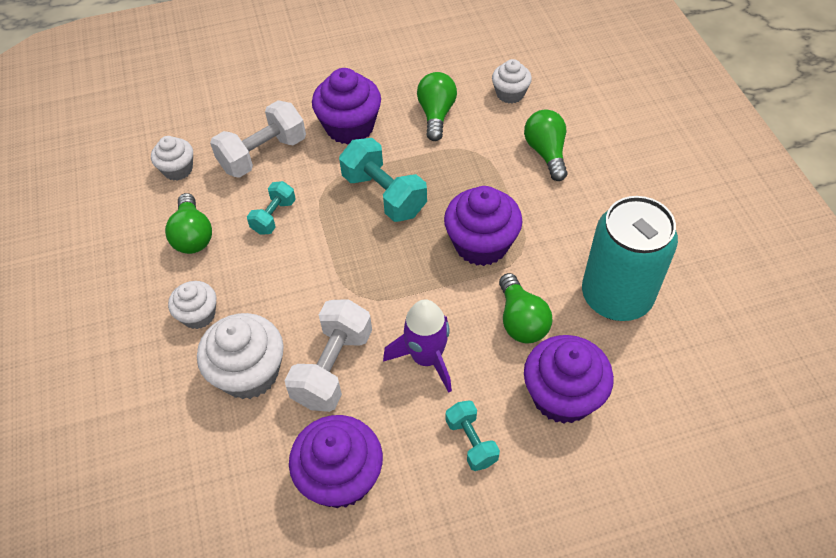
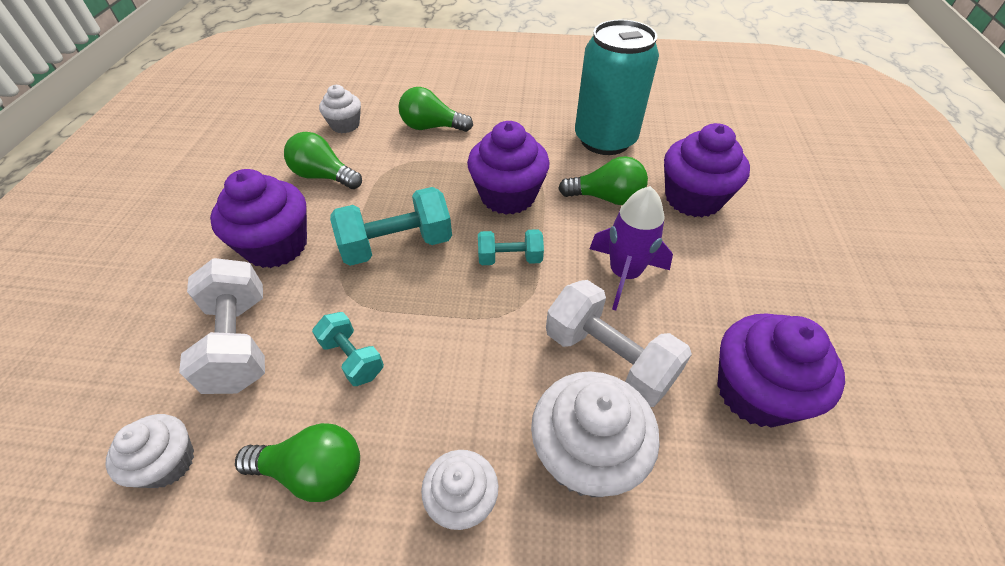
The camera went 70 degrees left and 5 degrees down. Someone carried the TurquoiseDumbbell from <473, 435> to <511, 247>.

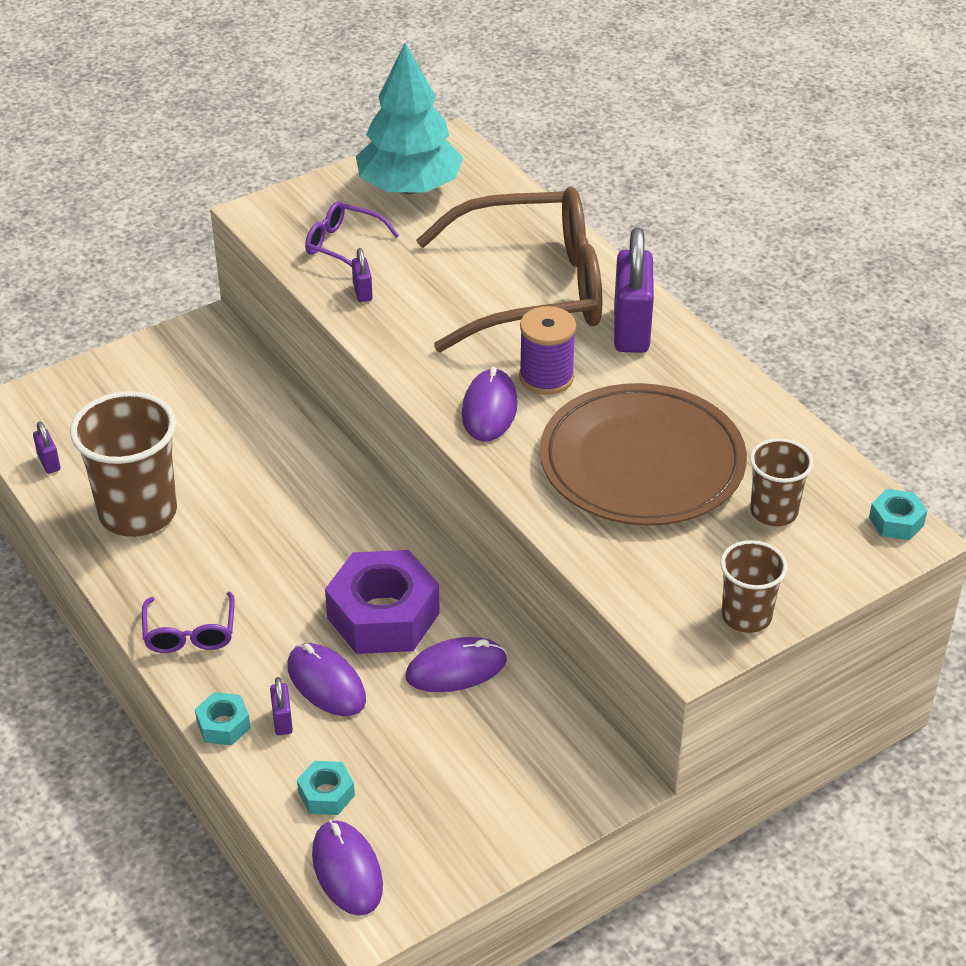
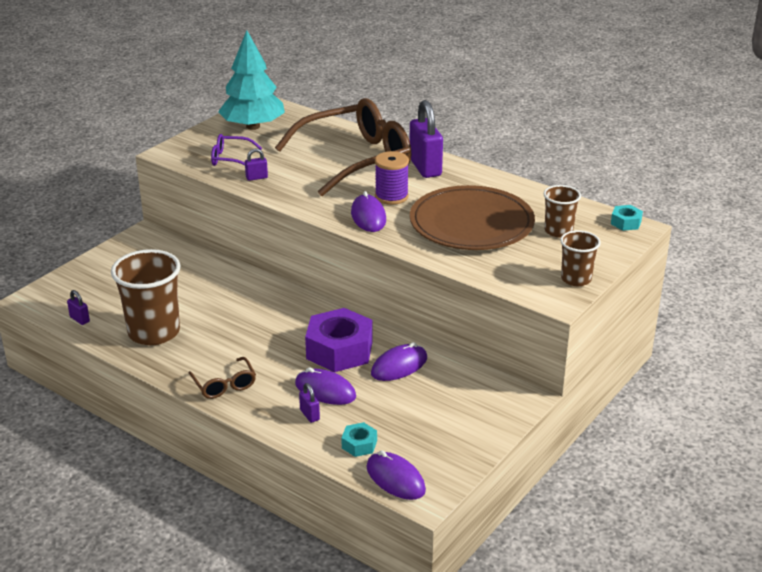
The camera went 20 degrees left and 10 degrees down. Someone repainted the PurpleGlasses at <188, 622>, which became the BrownGlasses at <222, 378>. Someone took away the TurquoiseNut at <223, 718>. Someone rotated the PurplePadlock at <362, 275> by 75 degrees counterclockwise.

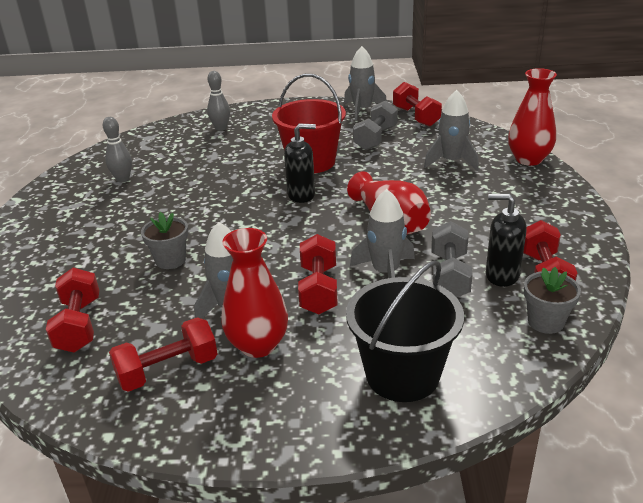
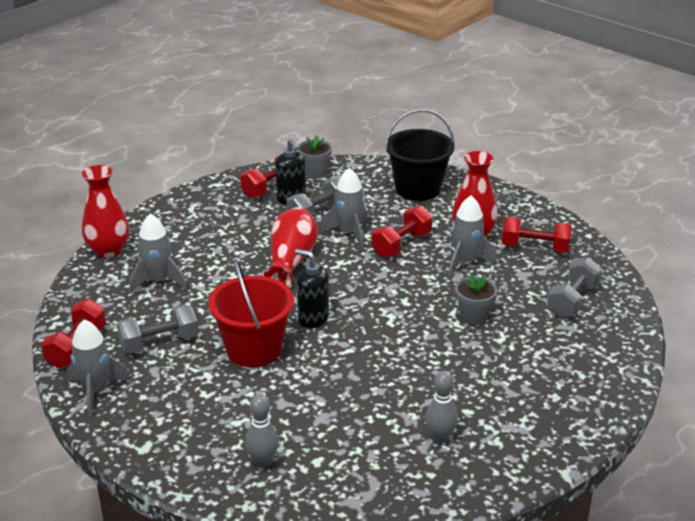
The camera went 140 degrees left and 0 degrees up. Someone repainted the RedDumbbell at <72, 309>, which became the GreyDumbbell at <574, 287>.

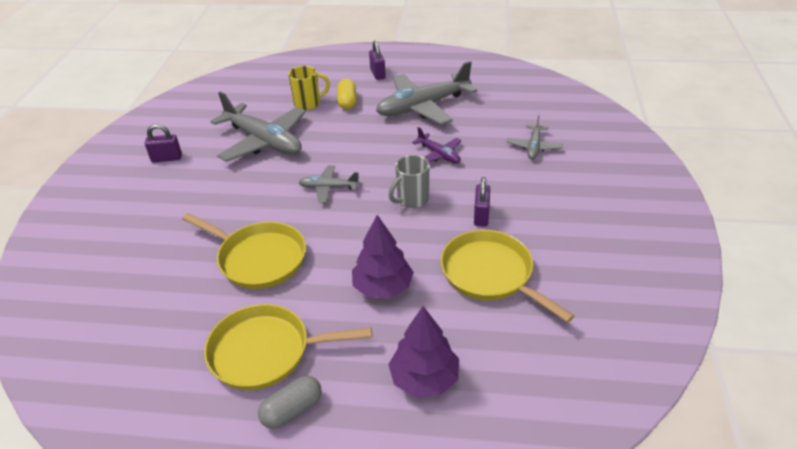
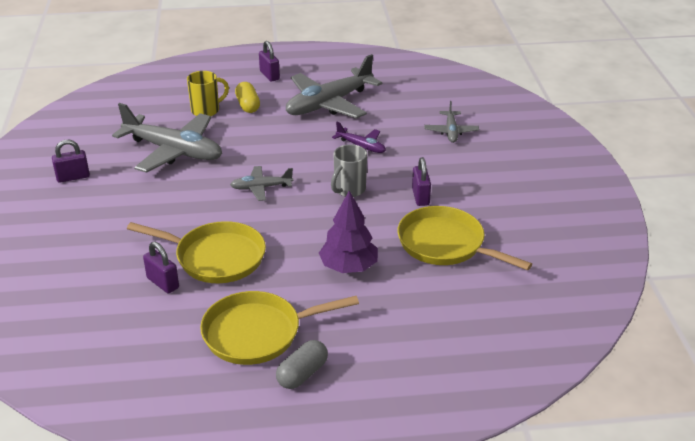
The camera went 15 degrees left and 5 degrees down. Someone took away the PurpleTree at <423, 351>. Someone put down the PurplePadlock at <161, 268>.

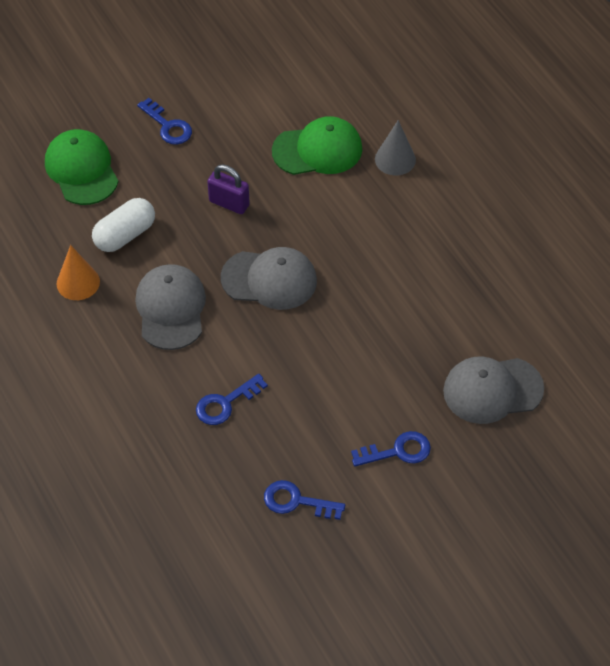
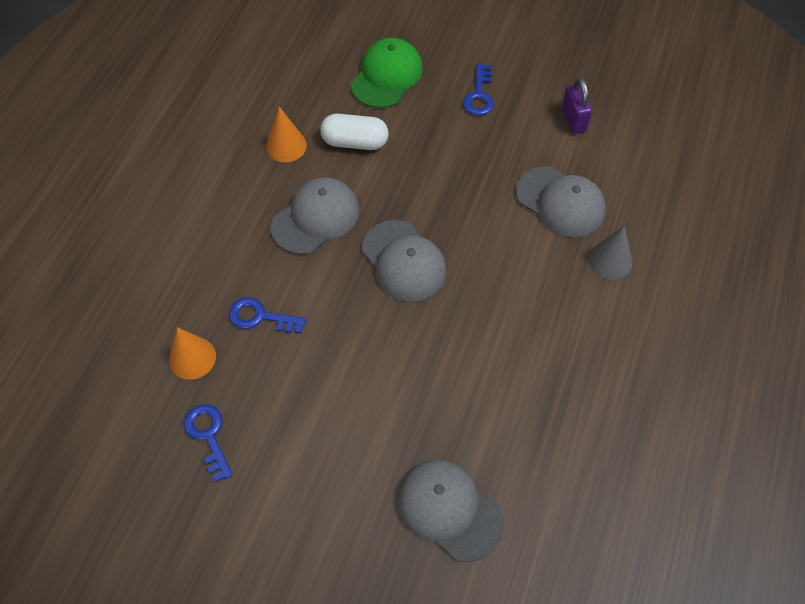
The camera went 50 degrees right and 5 degrees up. Someone carried the PurplePadlock from <228, 189> to <577, 105>. Someone repainted the GreenCap at <317, 145>, which became the GreyCap at <561, 201>. Someone took away the BlueKey at <391, 449>. Someone put down the OrangeCone at <192, 353>.

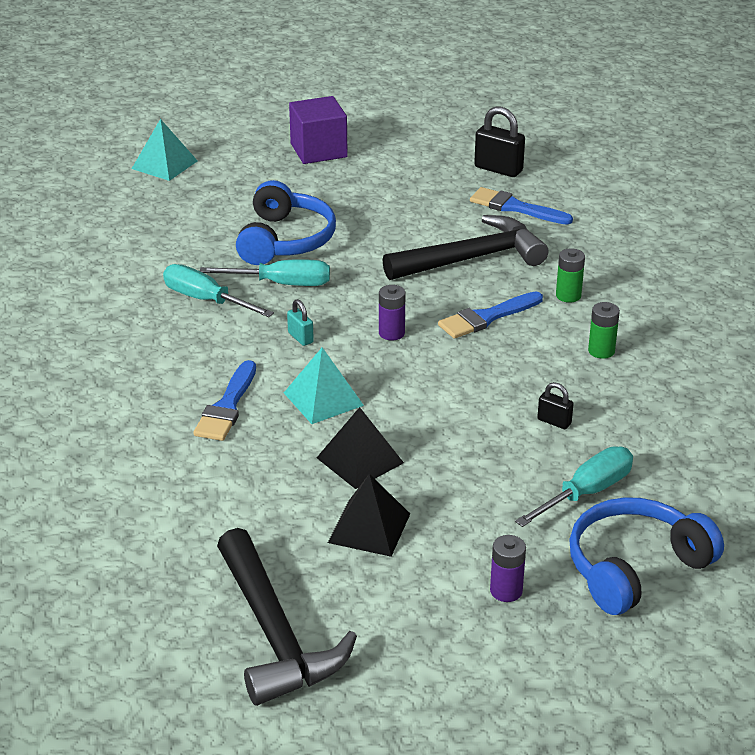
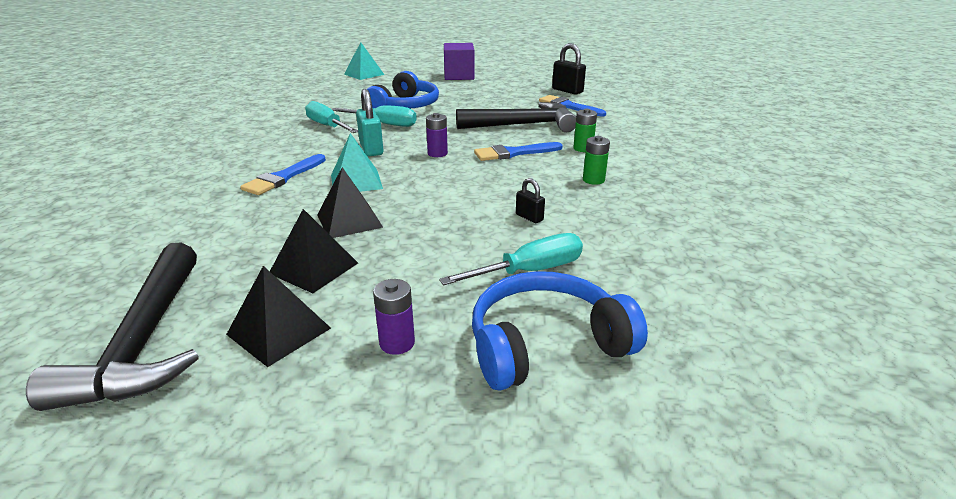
The camera went 15 degrees right and 5 degrees down. Someone scaled the TurquoisePadlock at <300, 322> by 1.82. Someone put down the BlackPyramid at <278, 316>.

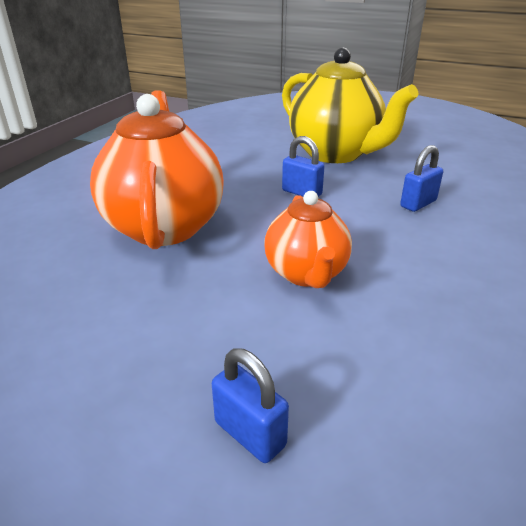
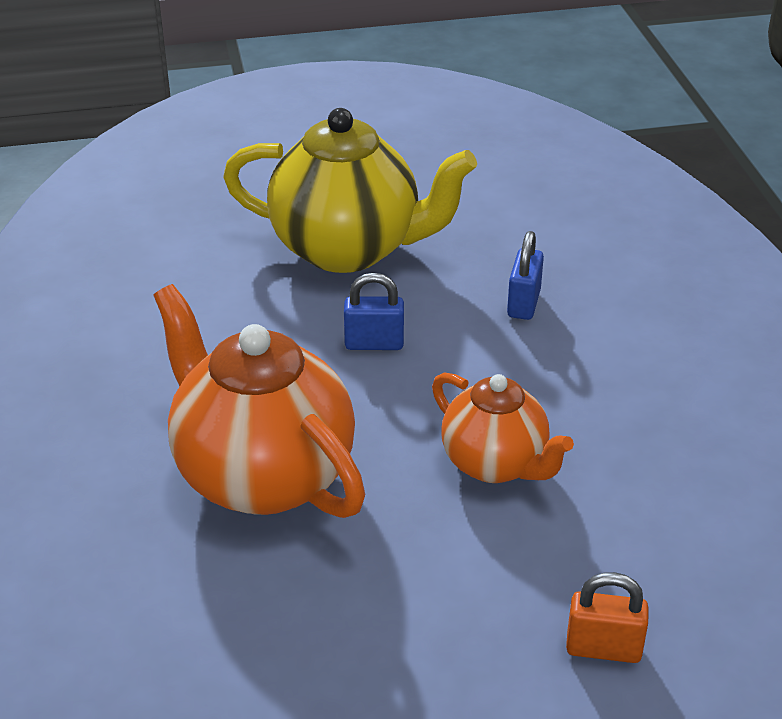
The camera went 35 degrees left and 5 degrees up. Someone repainted the BluePadlock at <250, 405>, which became the OrangePadlock at <607, 617>.

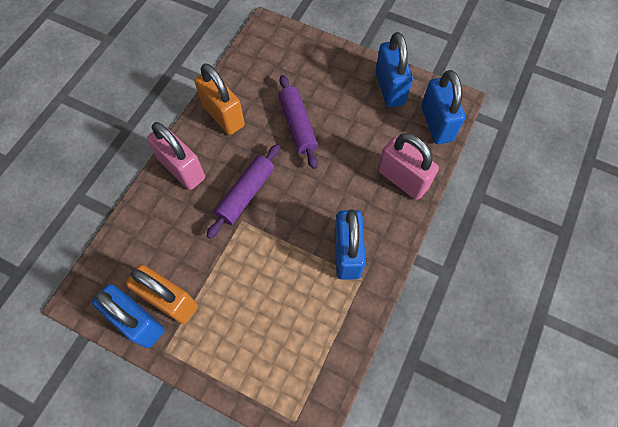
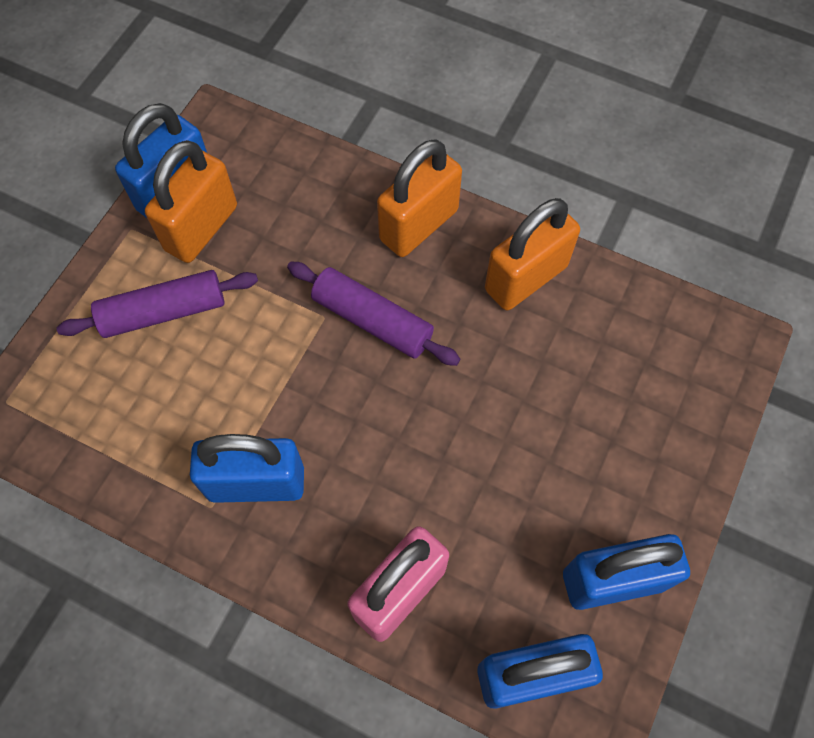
The camera went 90 degrees right and 0 degrees up. Someone repainted the PinkPadlock at <176, 156>, which became the OrangePadlock at <419, 198>. Someone carried the PurpleRollingPin from <298, 122> to <157, 304>.

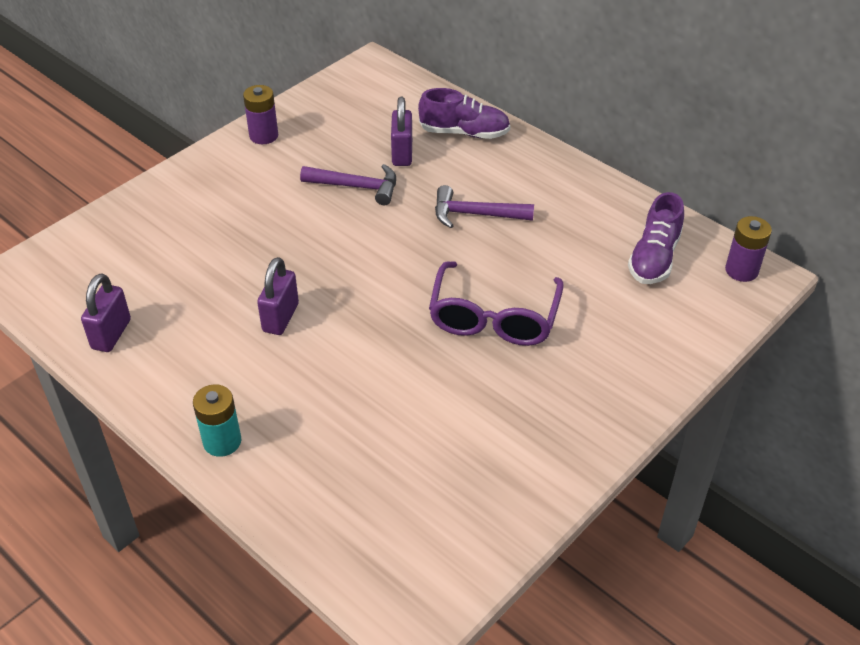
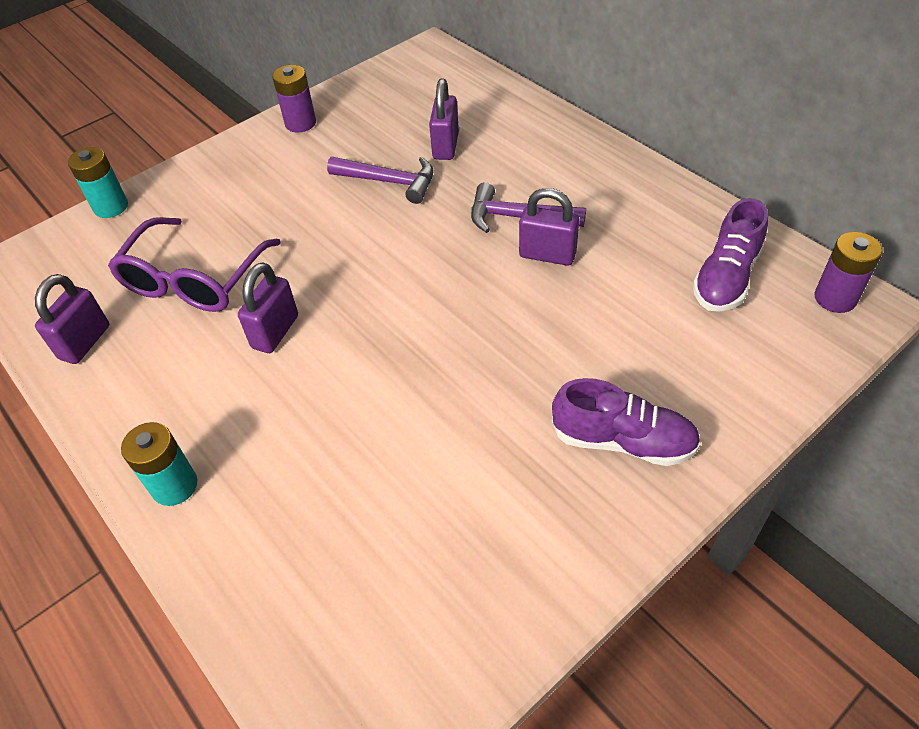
The camera went 10 degrees right and 5 degrees up. Someone carried the PurpleShoe from <464, 113> to <626, 422>. Someone carried the PurpleGlasses from <496, 303> to <194, 264>. Someone put down the TurquoiseBattery at <98, 182>. Someone put down the PurplePadlock at <549, 227>.

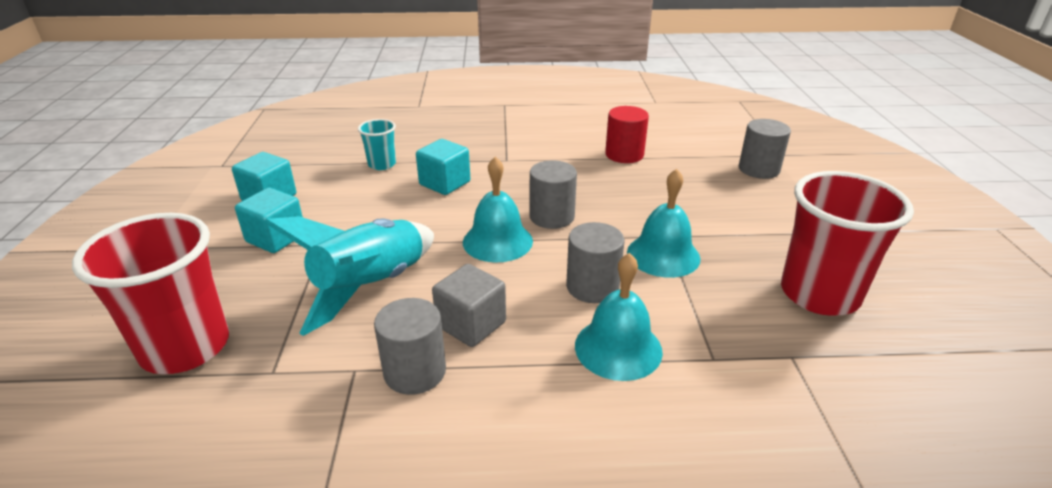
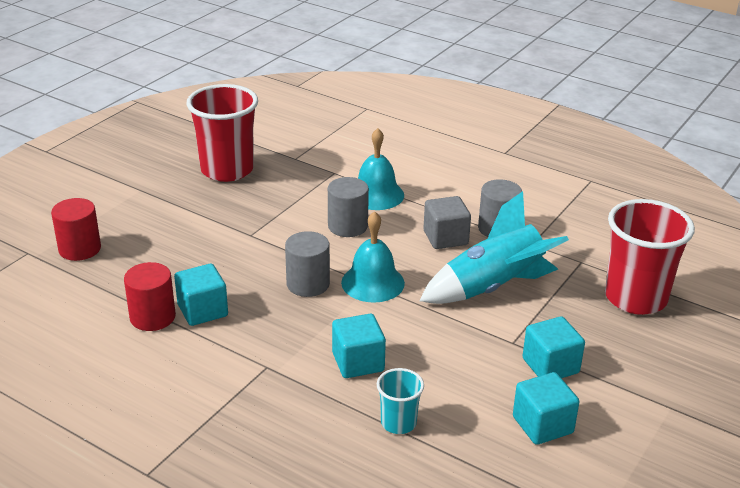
The camera went 145 degrees left and 0 degrees up. Someone took away the TurquoiseBell at <663, 223>. Someone repainted the GreyCylinder at <765, 149>, which became the RedCylinder at <76, 229>. Someone put down the TurquoiseCube at <201, 295>.

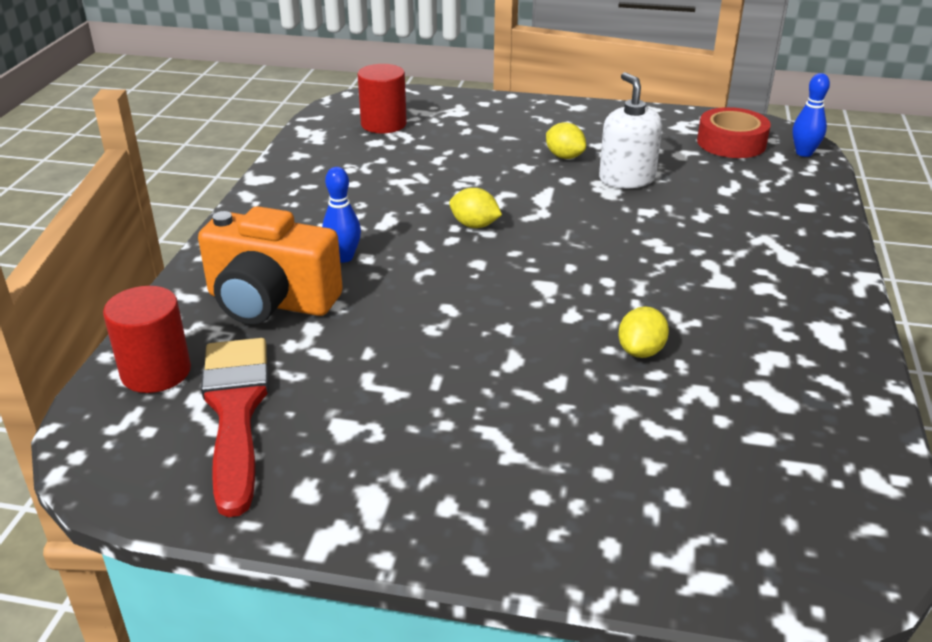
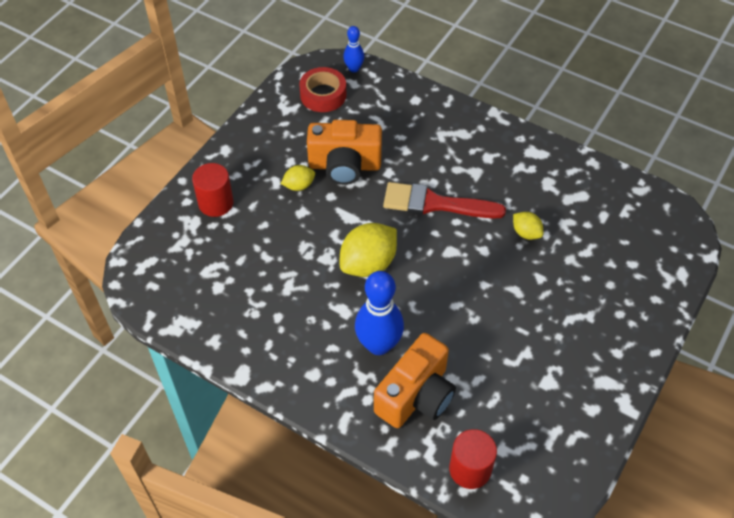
The camera went 70 degrees left and 20 degrees up. Someone carried the RedBrush from <235, 427> to <444, 200>. Someone scaled the BlueBowlingPin at <341, 215> by 1.86. Someone carried the RedCylinder from <382, 99> to <213, 190>. Someone scaled the YellowLemon at <475, 208> by 1.88. Someone swapped the WhiteSoapDispenser at <630, 130> for the OrangeCamera at <344, 152>.

